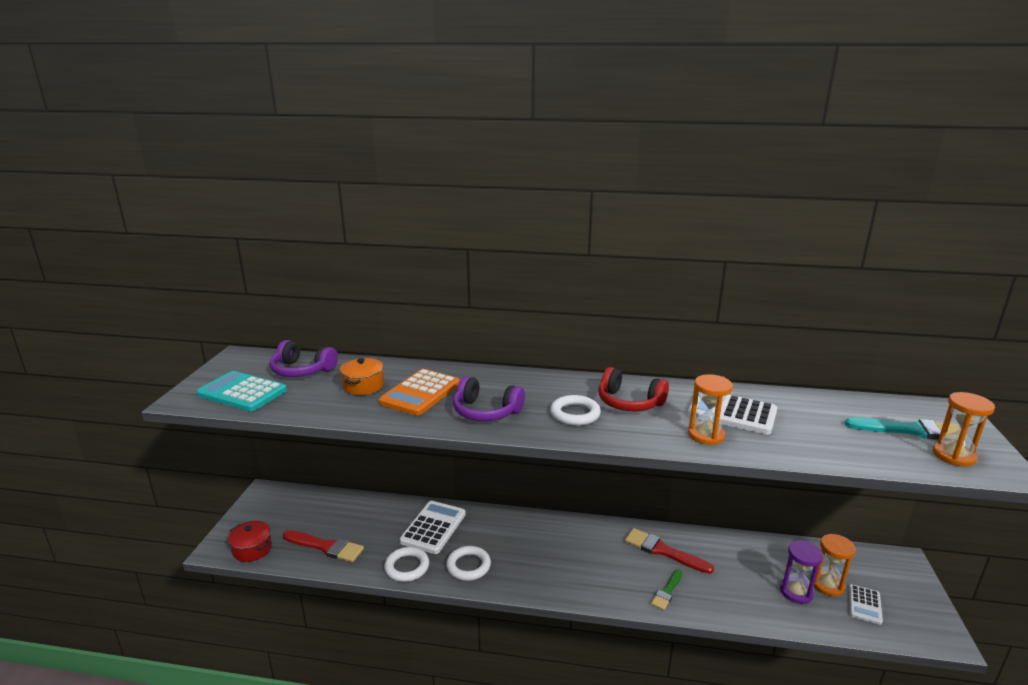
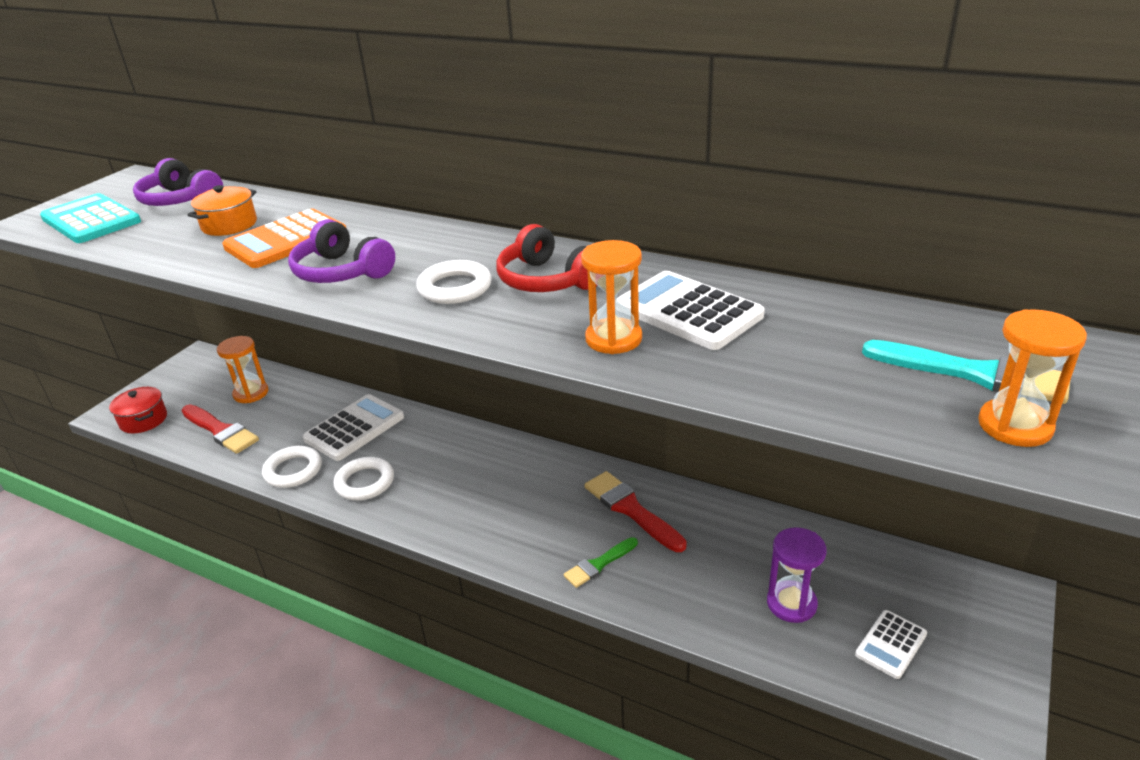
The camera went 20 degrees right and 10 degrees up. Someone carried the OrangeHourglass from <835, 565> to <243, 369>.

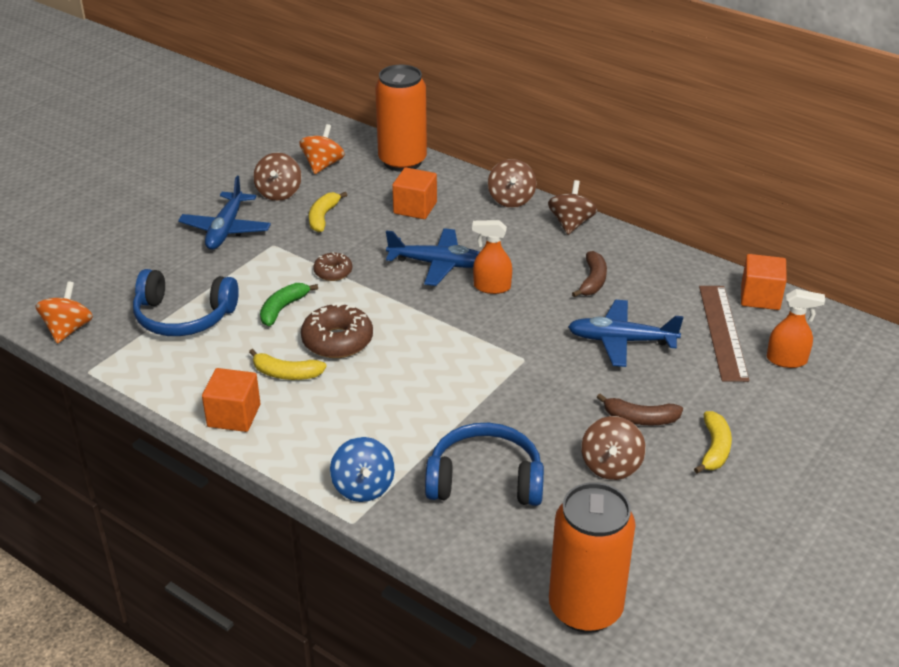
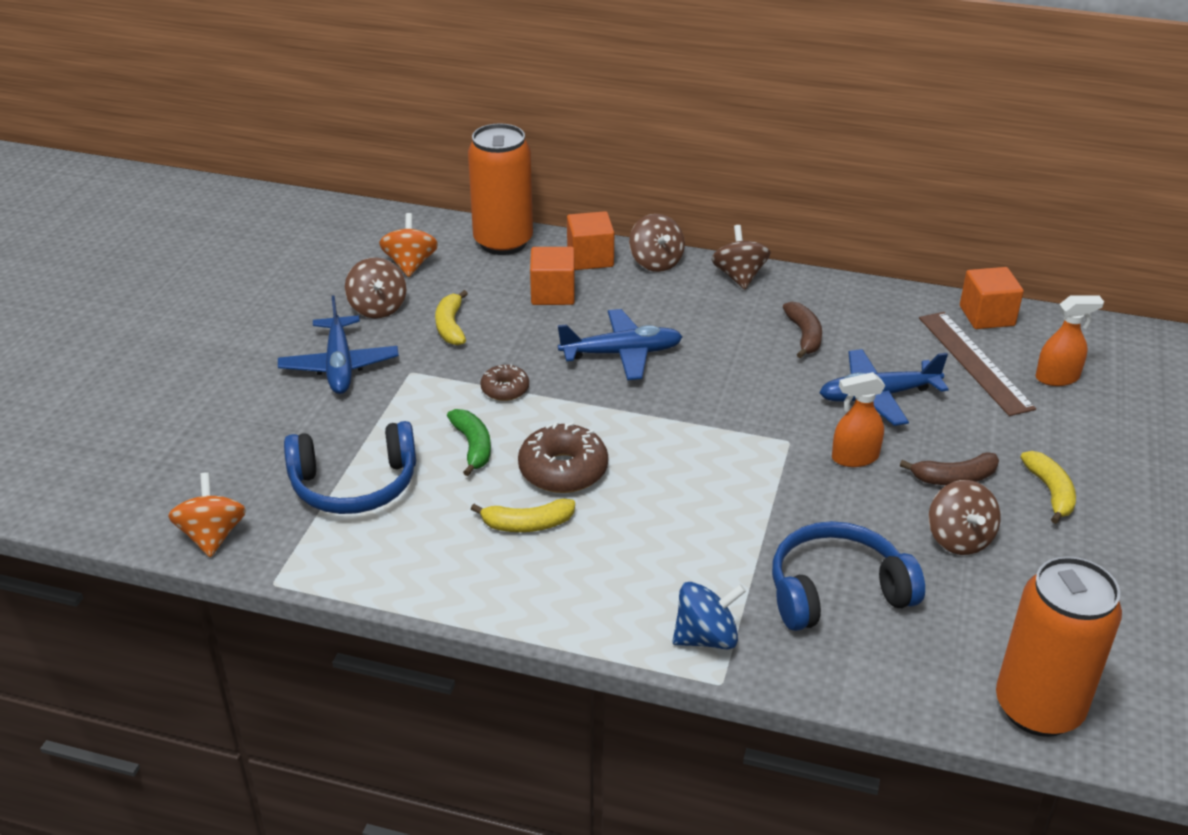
The camera went 20 degrees left and 0 degrees up. Someone carried the OrangeCube from <231, 400> to <590, 240>. Someone rotated the GreenBanana at <289, 304> by 150 degrees clockwise. Someone rotated the BlueSpinningTop at <362, 469> by 75 degrees counterclockwise. Someone carried the OrangeSprayBottle from <492, 257> to <858, 419>.

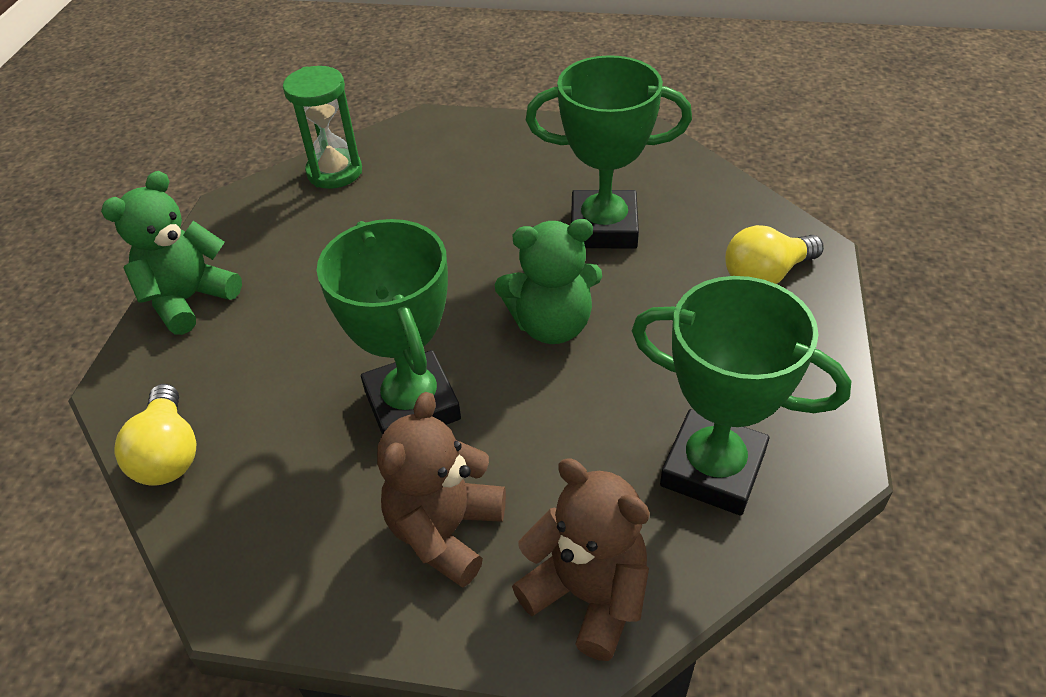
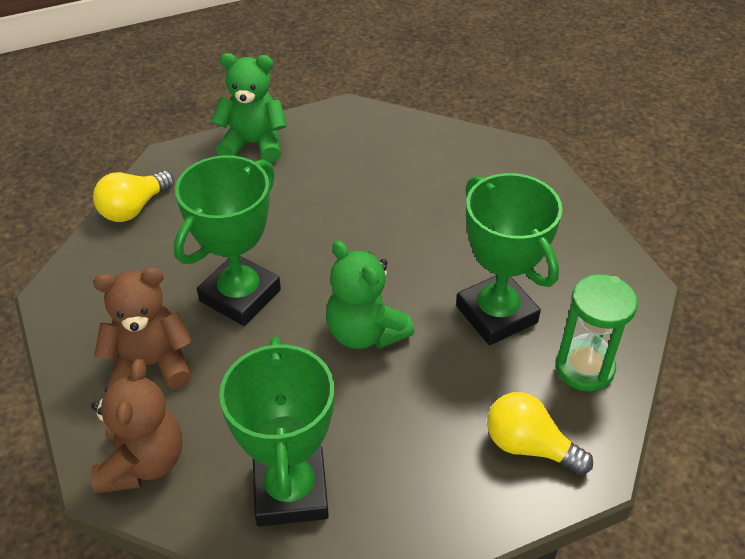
The camera went 55 degrees right and 0 degrees up. Someone carried the GreenHourglass from <322, 127> to <596, 332>.

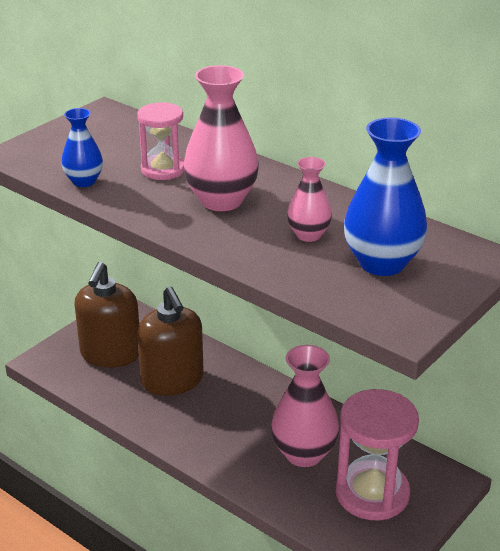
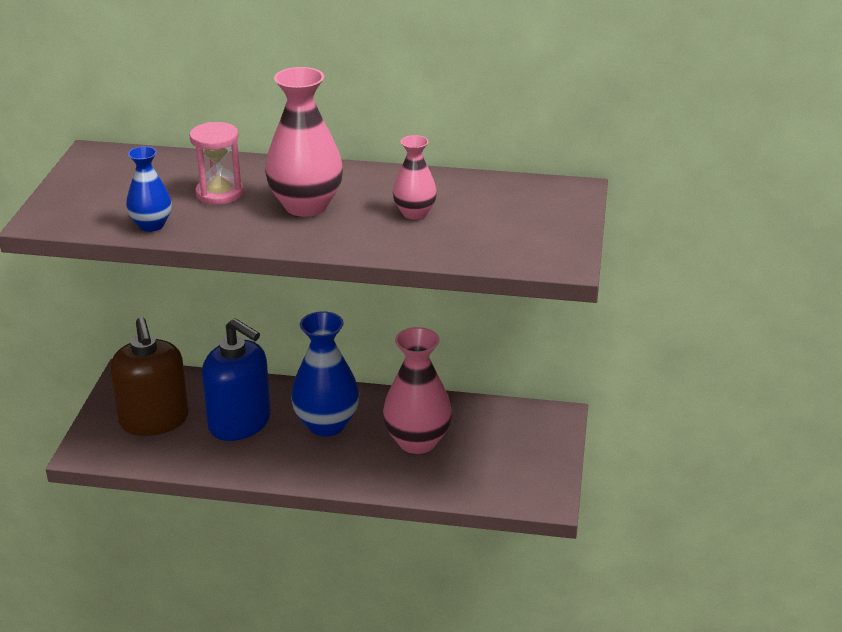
The camera went 30 degrees left and 0 degrees up. Someone repainted the BrownSoapDispenser at <170, 341>, which became the BlueSoapDispenser at <236, 379>. Someone took away the PinkHourglass at <377, 454>. Someone carried the BlueVase from <385, 197> to <325, 373>.

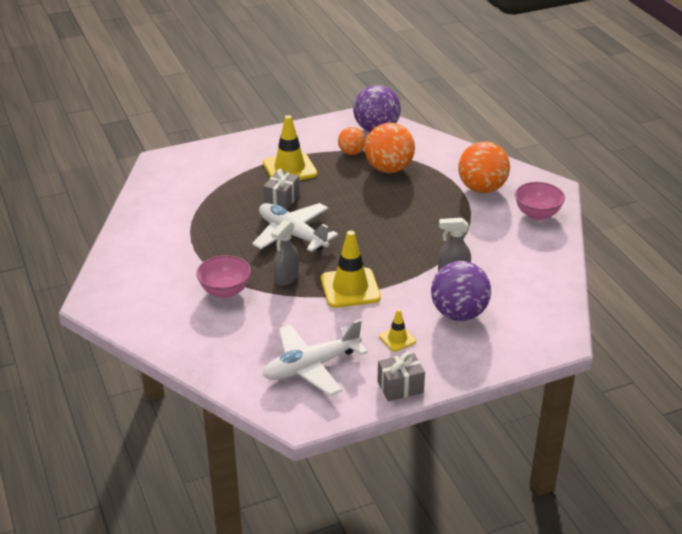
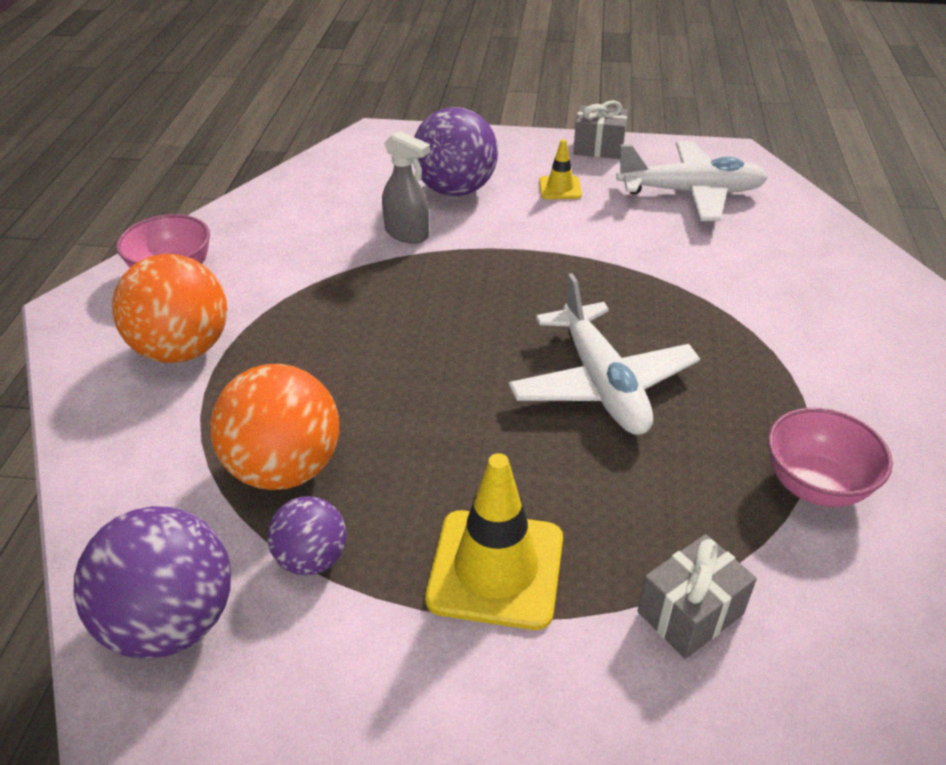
The camera went 150 degrees left and 5 degrees up. Someone carried the PinkBowl from <224, 276> to <830, 457>. Someone carried the GreyGift from <281, 189> to <697, 596>. Someone took away the GreySprayBottle at <285, 253>. Someone took away the YellowTrafficCone at <351, 269>. Someone repainted the OrangeBall at <352, 141>, which became the PurpleBall at <306, 535>.

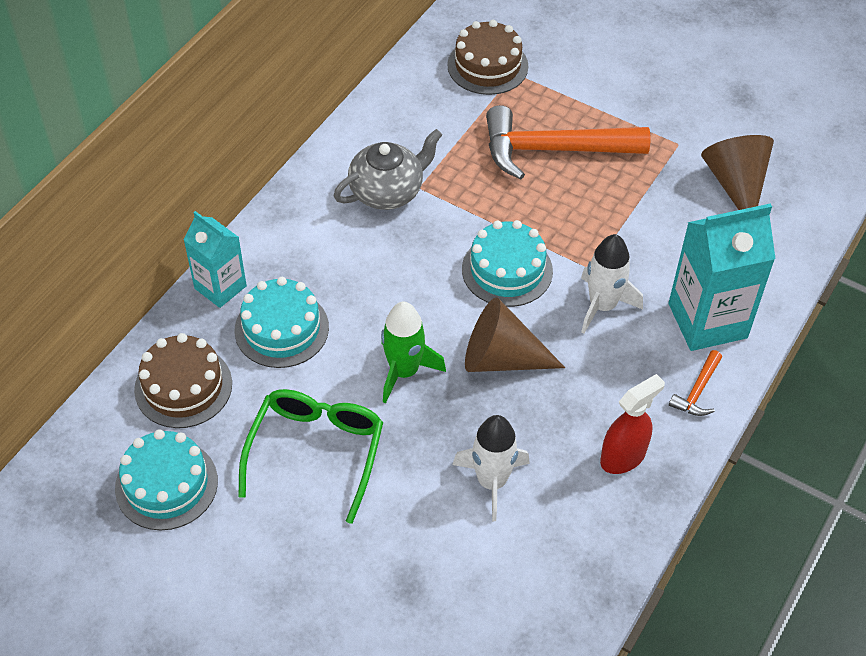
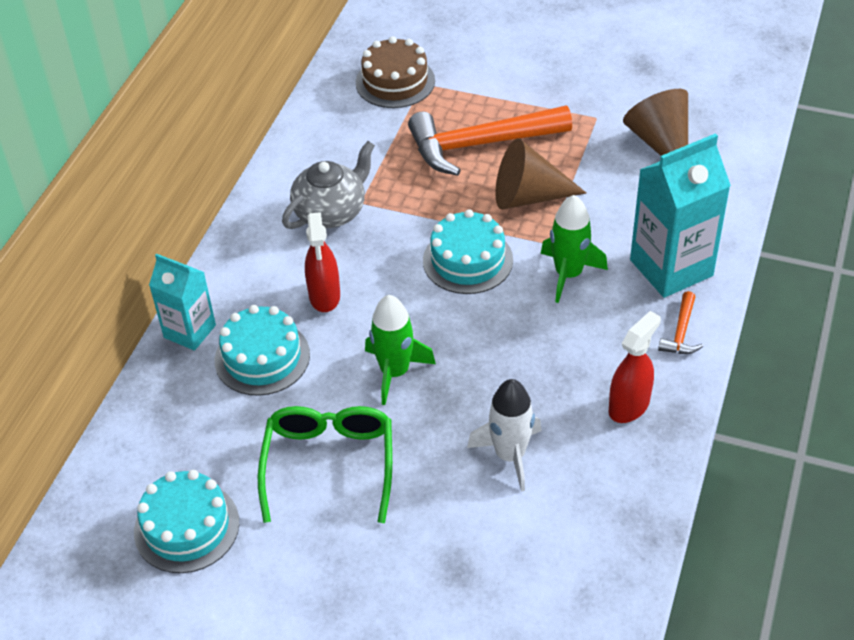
The camera went 10 degrees left and 5 degrees down. Someone took away the BrownCake at <183, 380>. Someone carried the BrownCone from <515, 334> to <541, 174>. Someone repainted the WhiteRocket at <612, 284>, which became the GreenRocket at <574, 249>. Someone put down the RedSprayBottle at <322, 262>.

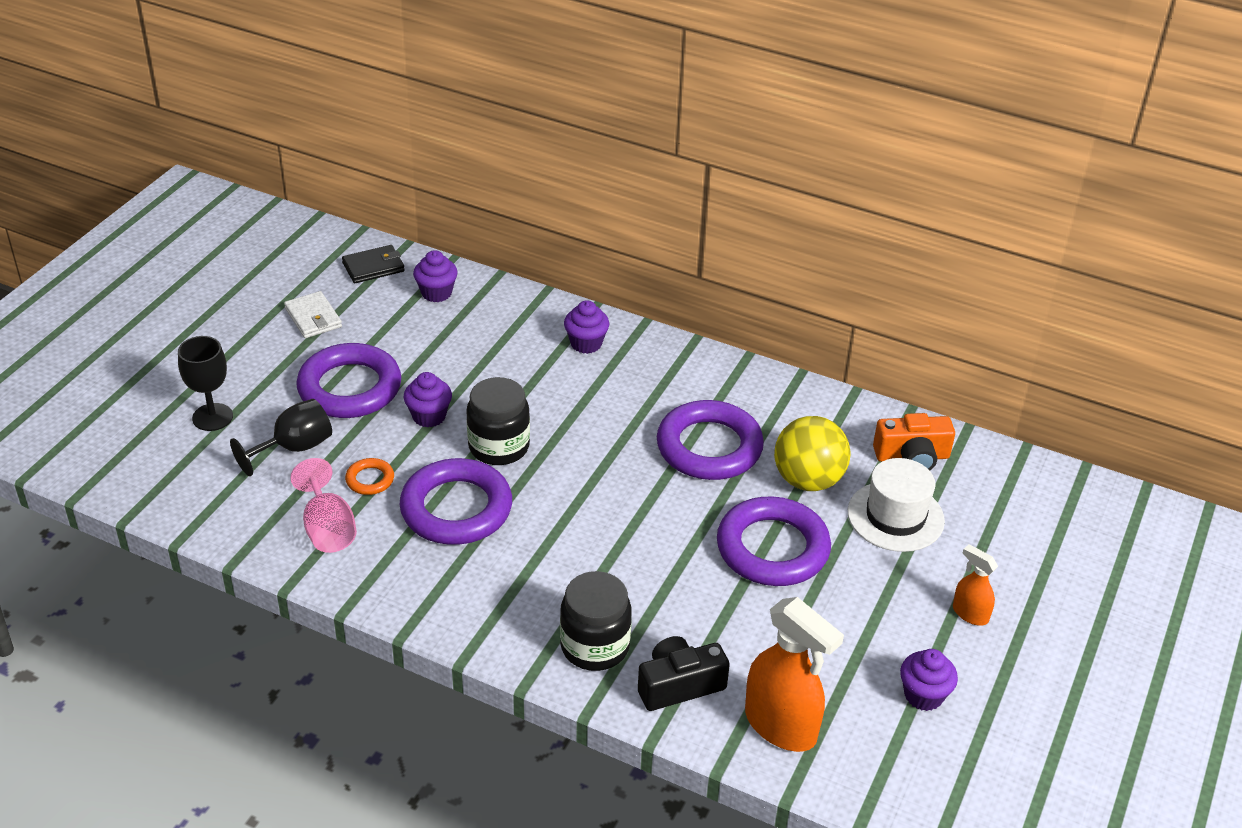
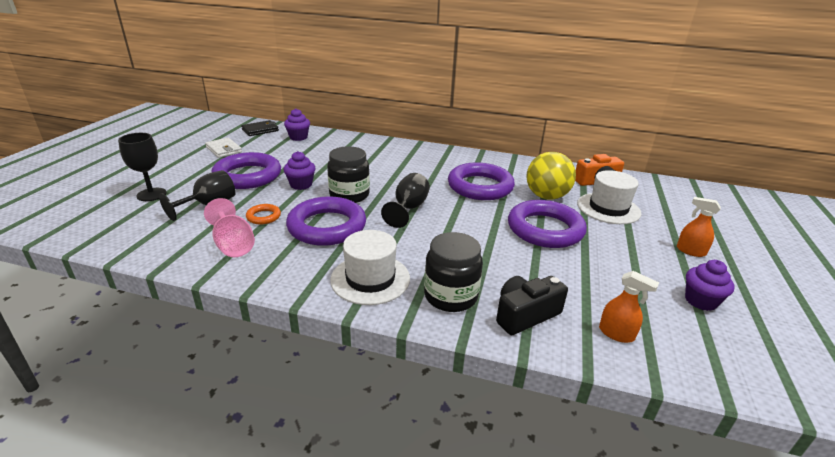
The camera went 10 degrees left and 10 degrees down. Someone took away the PurpleCupcake at <586, 327>. Someone scaled the OrangeSprayBottle at <794, 674> by 0.52. Someone put down the WhiteHat at <370, 267>. Someone put down the BlackGoblet at <405, 200>.

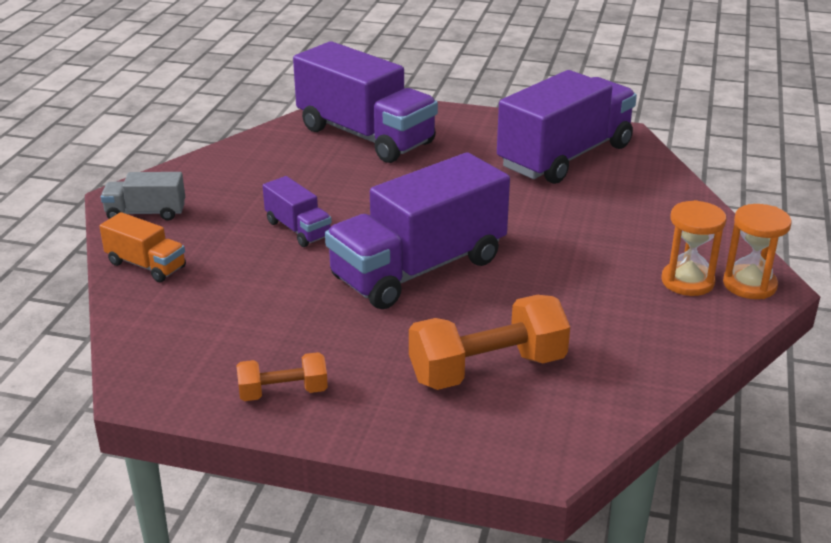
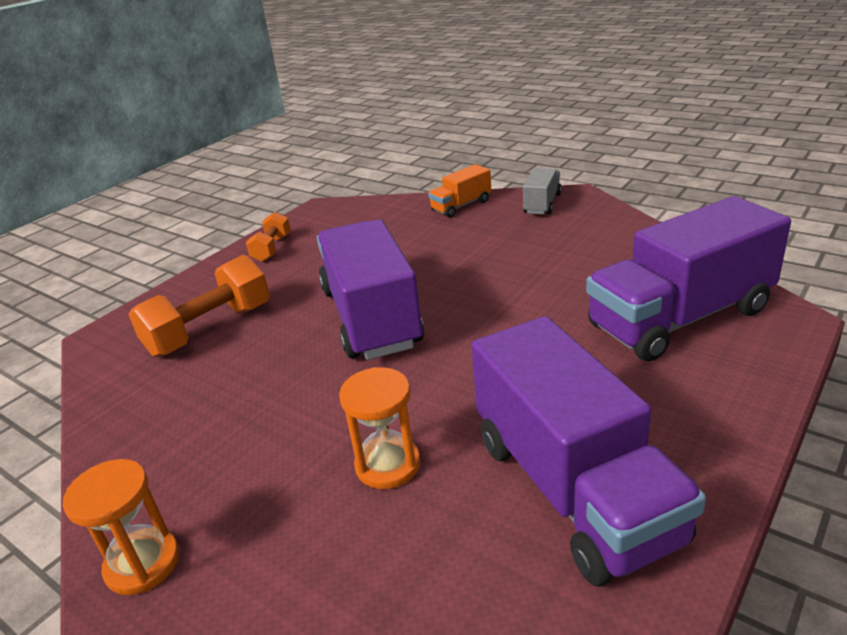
The camera went 115 degrees right and 0 degrees up. Someone took away the PurpleTruck at <297, 211>. Someone rotated the OrangeDumbbell at <489, 342> by 45 degrees clockwise. Someone carried the OrangeHourglass from <693, 248> to <380, 428>.

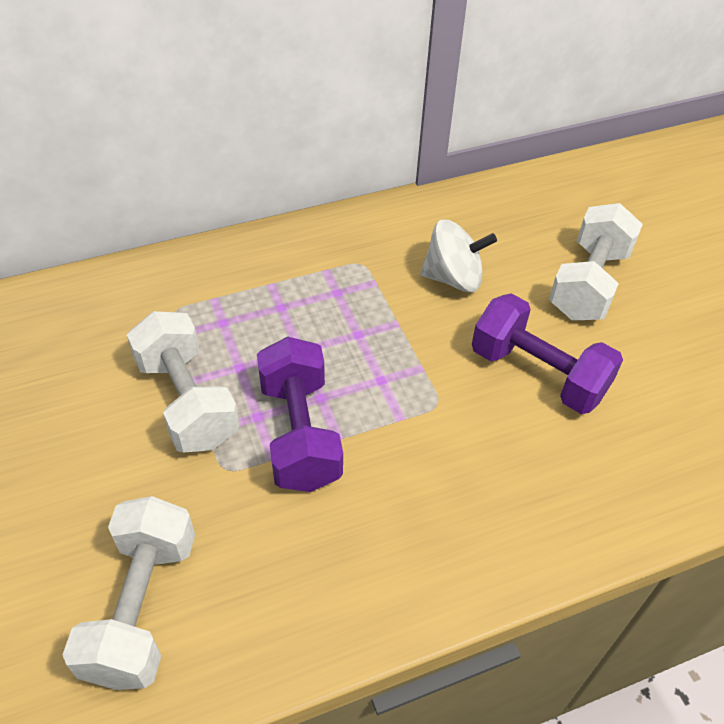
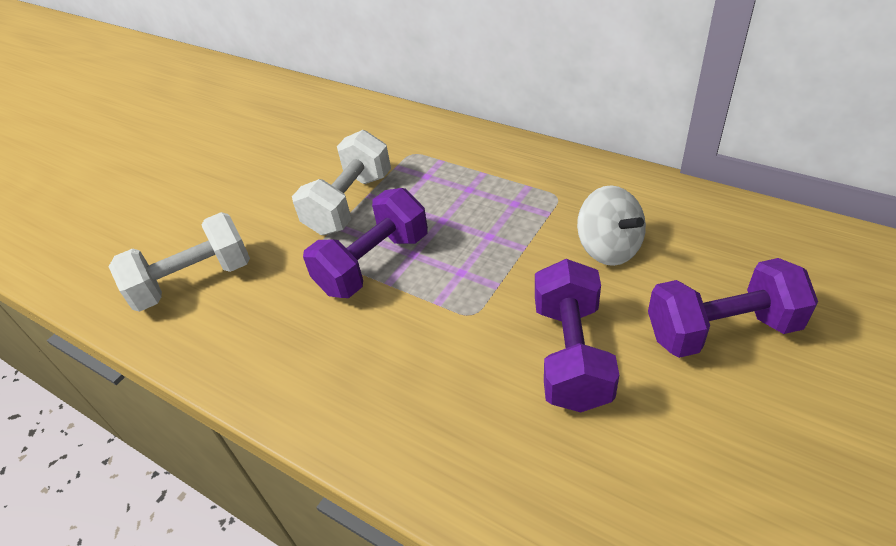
The camera went 60 degrees right and 5 degrees down. Someone repainted the WhiteDumbbell at <596, 262>, which became the PurpleDumbbell at <733, 308>.

